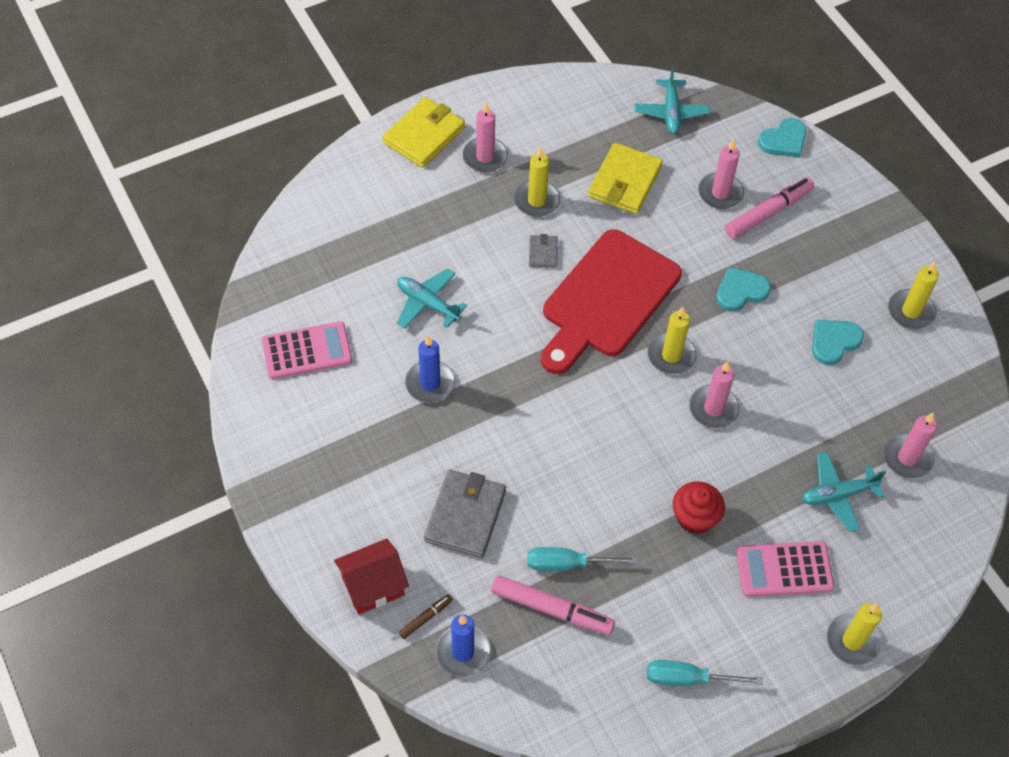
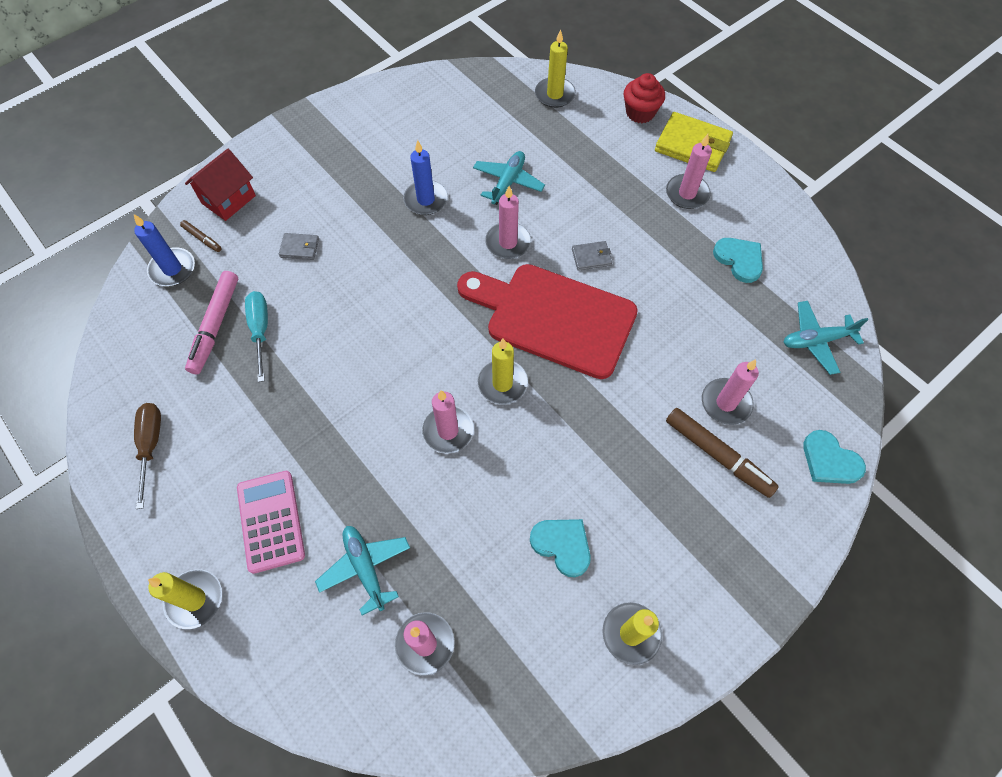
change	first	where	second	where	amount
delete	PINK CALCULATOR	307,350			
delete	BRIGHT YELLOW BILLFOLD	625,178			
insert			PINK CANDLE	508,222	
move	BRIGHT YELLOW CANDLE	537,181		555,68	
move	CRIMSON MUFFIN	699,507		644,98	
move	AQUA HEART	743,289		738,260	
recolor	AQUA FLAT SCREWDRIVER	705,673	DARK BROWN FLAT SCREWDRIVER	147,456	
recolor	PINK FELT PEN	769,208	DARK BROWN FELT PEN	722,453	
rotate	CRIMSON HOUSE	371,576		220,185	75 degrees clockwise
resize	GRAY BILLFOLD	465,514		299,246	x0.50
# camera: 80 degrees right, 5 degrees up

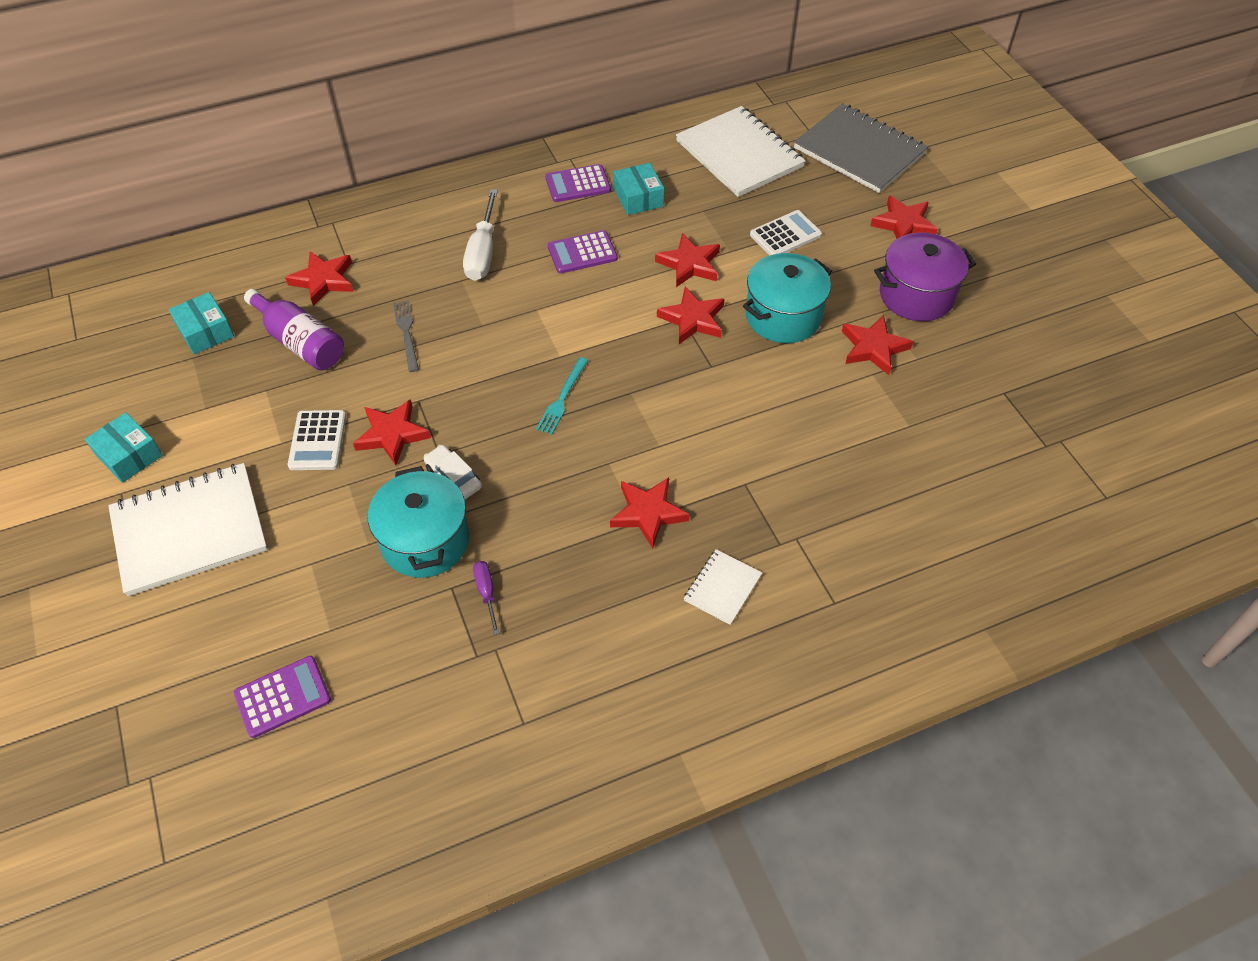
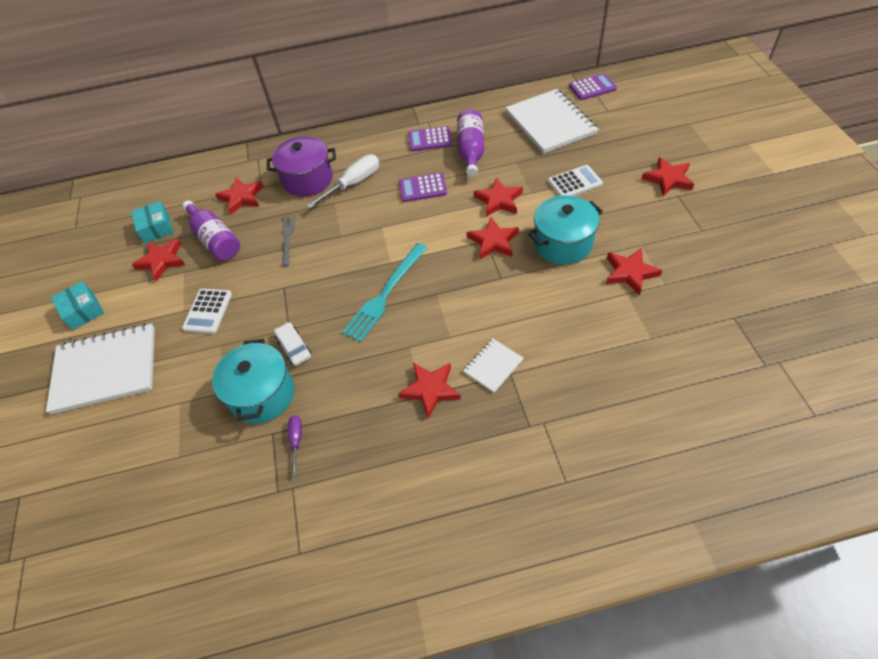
change	first	where	second	where	amount
delete	GRAY NOTEPAD	861,148			
move	ROYAL PURPLE CALCULATOR	282,697		593,86	
move	CRIMSON STAR SHAPE	392,432		158,260	
move	PURE WHITE NOTEPAD	723,587		493,366	
move	ROYAL PURPLE COOKING POT	925,277		301,166	
replace	AQUA PARCEL	639,189	ROYAL PURPLE DRINK BOTTLE	470,143	
rotate	PURE WHITE FLAT SCREWDRIVER	480,235		342,182	150 degrees counterclockwise
resize	AQUA FORK	562,396		385,292	x1.75
# camera: 15 degrees right, 0 degrees up

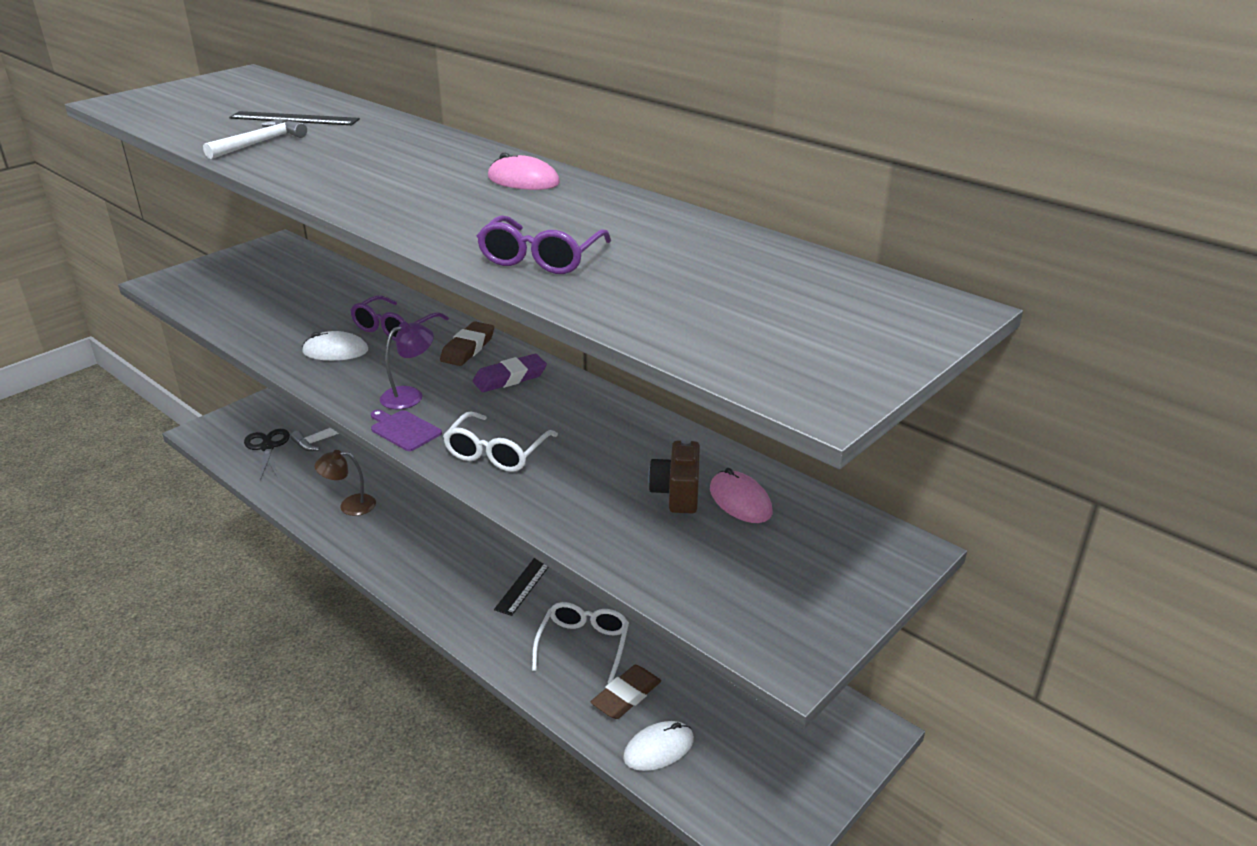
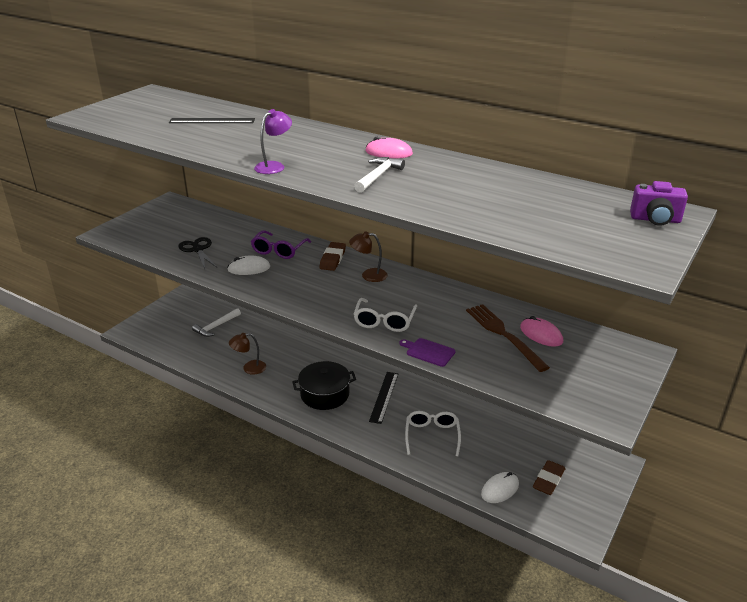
change	first	where	second	where	amount
delete	ROYAL PURPLE EYEGLASSES	544,244			
insert			BLACK COOKING POT	324,385	
insert			ROYAL PURPLE COMPACT CAMERA	659,203	
move	PURE WHITE CLAW HAMMER	255,139		379,175	
move	BLACK SHEARS	267,454		197,253	
move	ROYAL PURPLE CUTTING BOARD	406,430		427,352	
move	ROYAL PURPLE LAMP	407,365		273,141	
move	DARK BROWN PENCIL ERASER	626,692		549,477	
replace	ROYAL PURPLE PENCIL ERASER	509,373	DARK BROWN LAMP	368,256	
replace	DARK BROWN COMPACT CAMERA	674,475	DARK BROWN FORK	508,338	
# camera: 10 degrees left, 0 degrees up

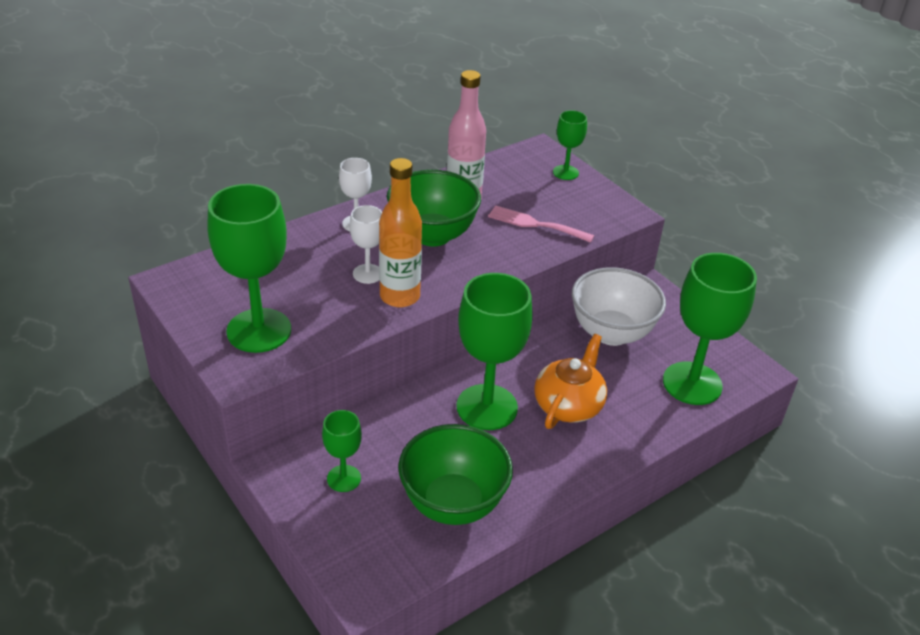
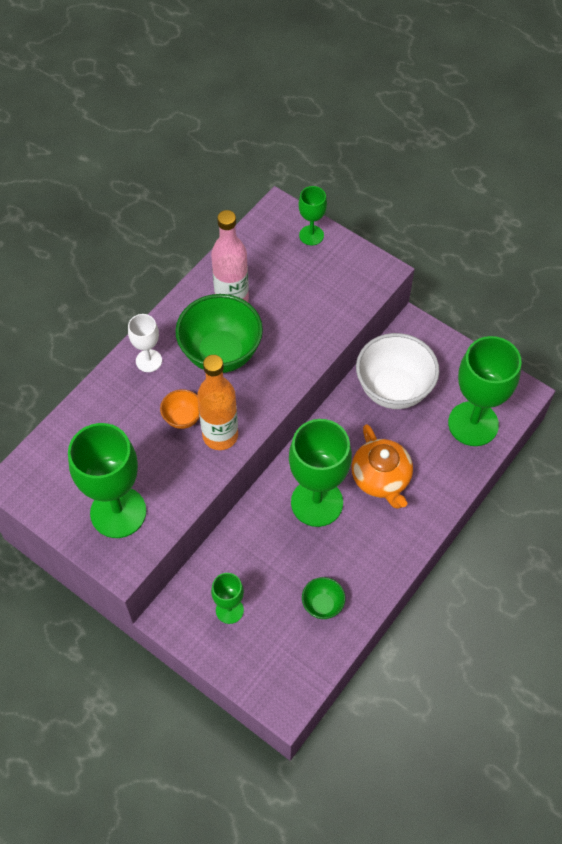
change	first	where	second	where	amount
delete	PINK FORK	541,224			
replace	PURE WHITE CHALICE	366,244	ORANGE DEEP DISH	180,409	
rotate	ORANGE TEAPOT	570,381		382,466	150 degrees clockwise
resize	EMERALD DEEP DISH	455,474		323,598	x0.48
# camera: 15 degrees left, 20 degrees up

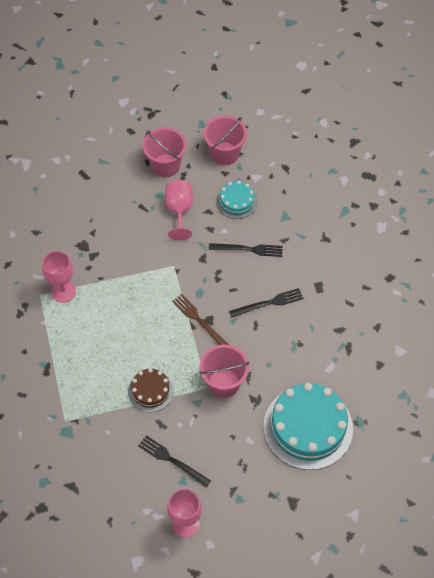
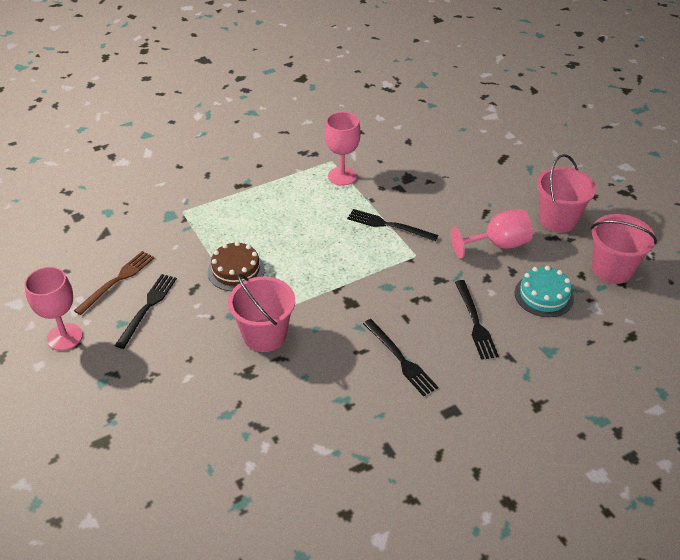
change	first	where	second	where	amount
delete	AQUA GATEAU	308,426			
insert			BLACK FORK	392,225	
move	DARK BROWN FORK	200,319		114,283	
# camera: 75 degrees right, 15 degrees down

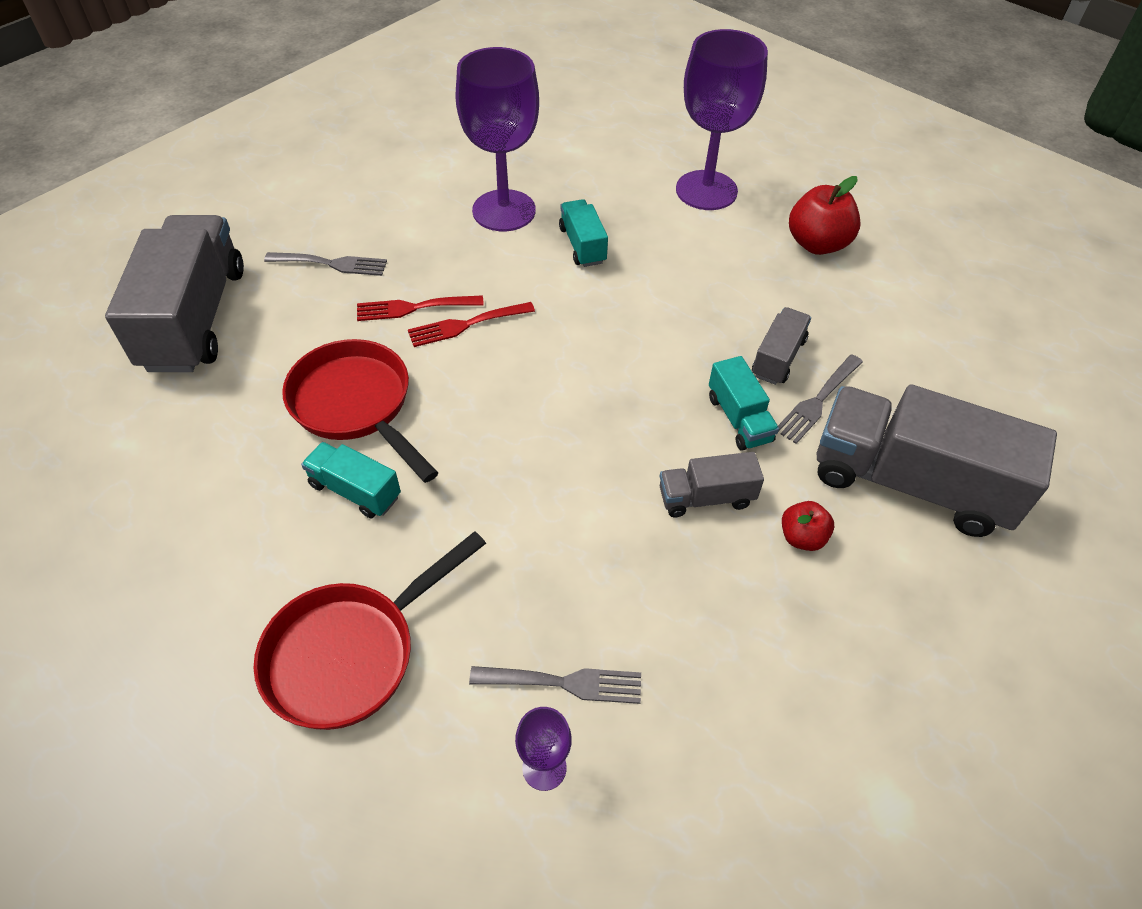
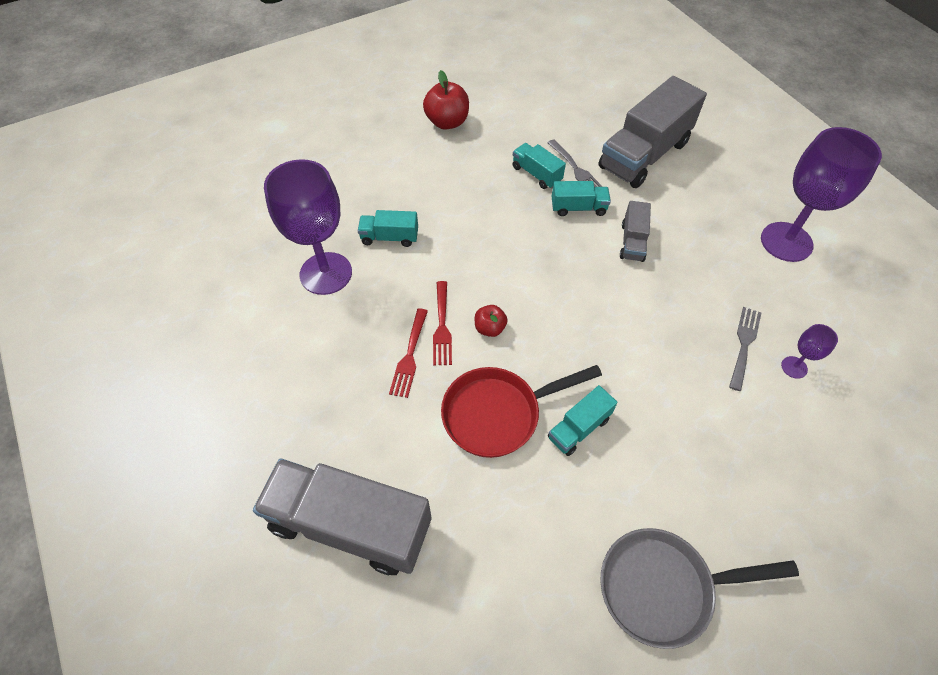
change	first	where	second	where	amount
delete	CRIMSON SKILLET	369,630			
delete	GRAY FORK	325,264			
insert			GRAY SKILLET	699,588	
move	ROYAL PURPLE CHALICE	722,119		821,194	
move	CRIMSON TOY APPLE	808,526		491,321	
recolor	GRAY LORRY	781,346	AQUA LORRY	539,166	
# camera: 70 degrees left, 5 degrees up

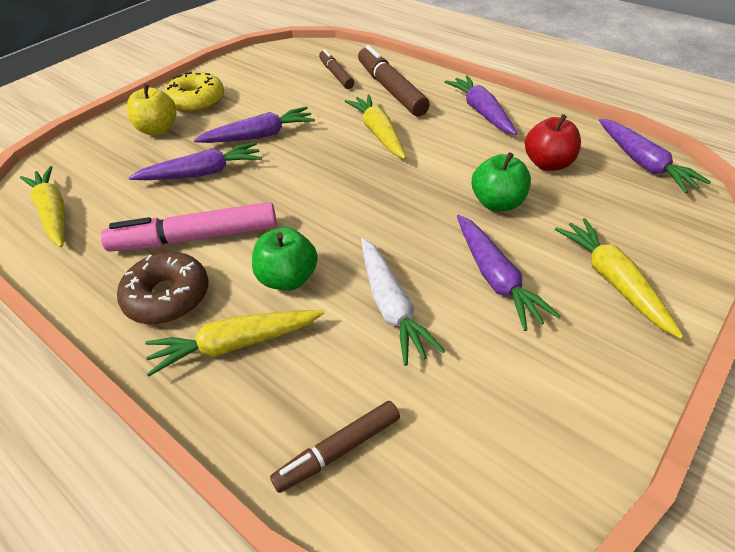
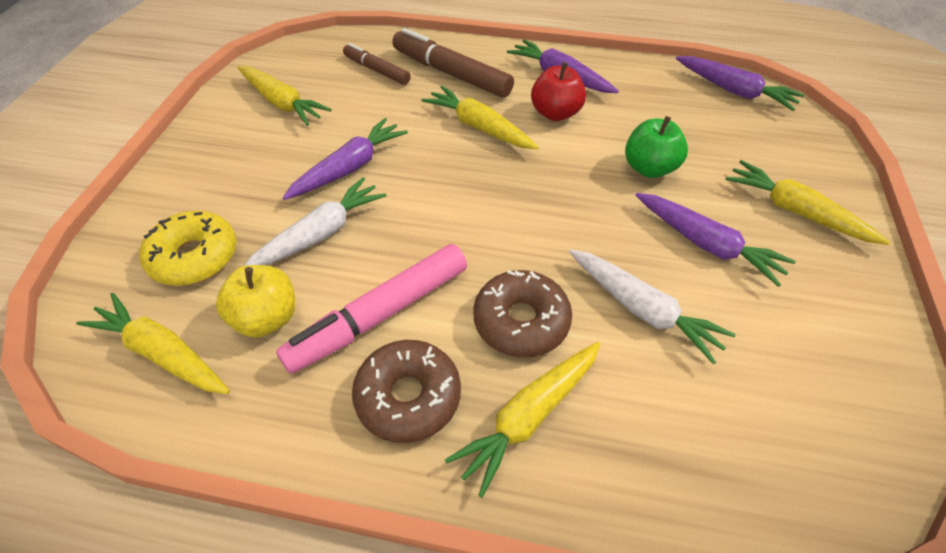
change	first	where	second	where	amount
delete	DARK BROWN FELT PEN	335,447			
insert			BRIGHT YELLOW CARROT	285,96	
move	BRIGHT YELLOW TOY APPLE	151,109		255,301	
move	BRIGHT YELLOW DONUT	194,92		188,248	
move	CRIMSON TOY APPLE	553,142		558,91	
replace	EMERALD TOY APPLE	285,259	DARK BROWN DONUT	522,314	
recolor	ROYAL PURPLE CARROT	195,161	PURE WHITE CARROT	315,221	
# camera: 30 degrees left, 5 degrees up

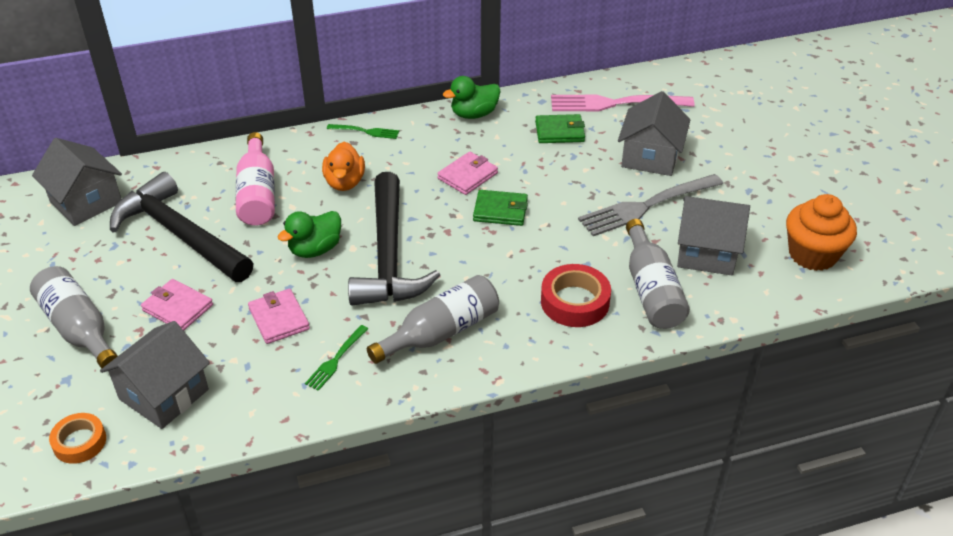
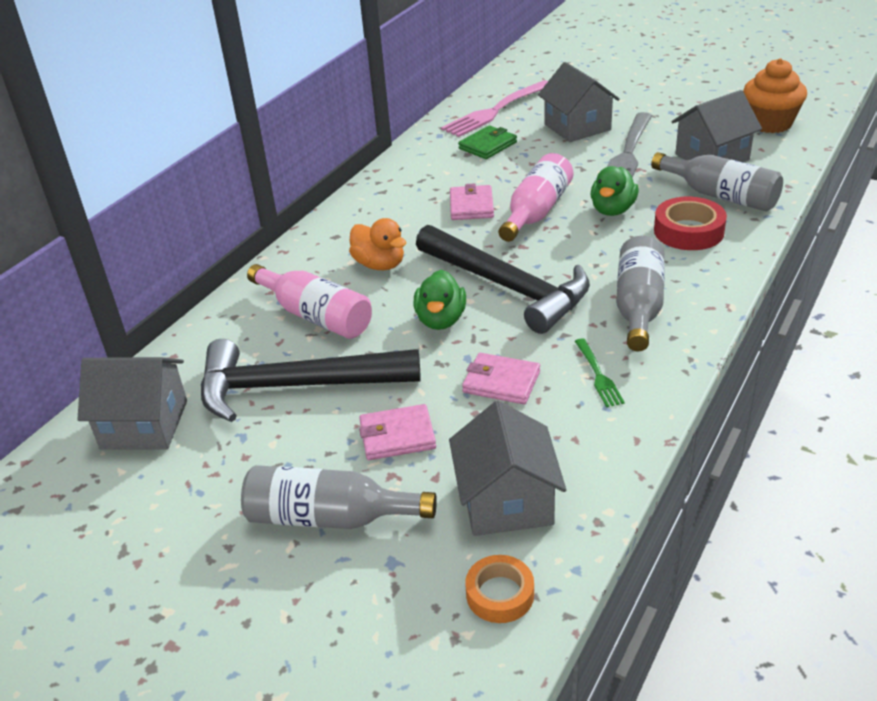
change	first	where	second	where	amount
delete	EMERALD FORK	363,131			
move	EMERALD TOY DUCK	472,97		615,191	
replace	EMERALD BILLFOLD	500,208	PINK DRINK BOTTLE	535,197	
# camera: 40 degrees left, 5 degrees down

